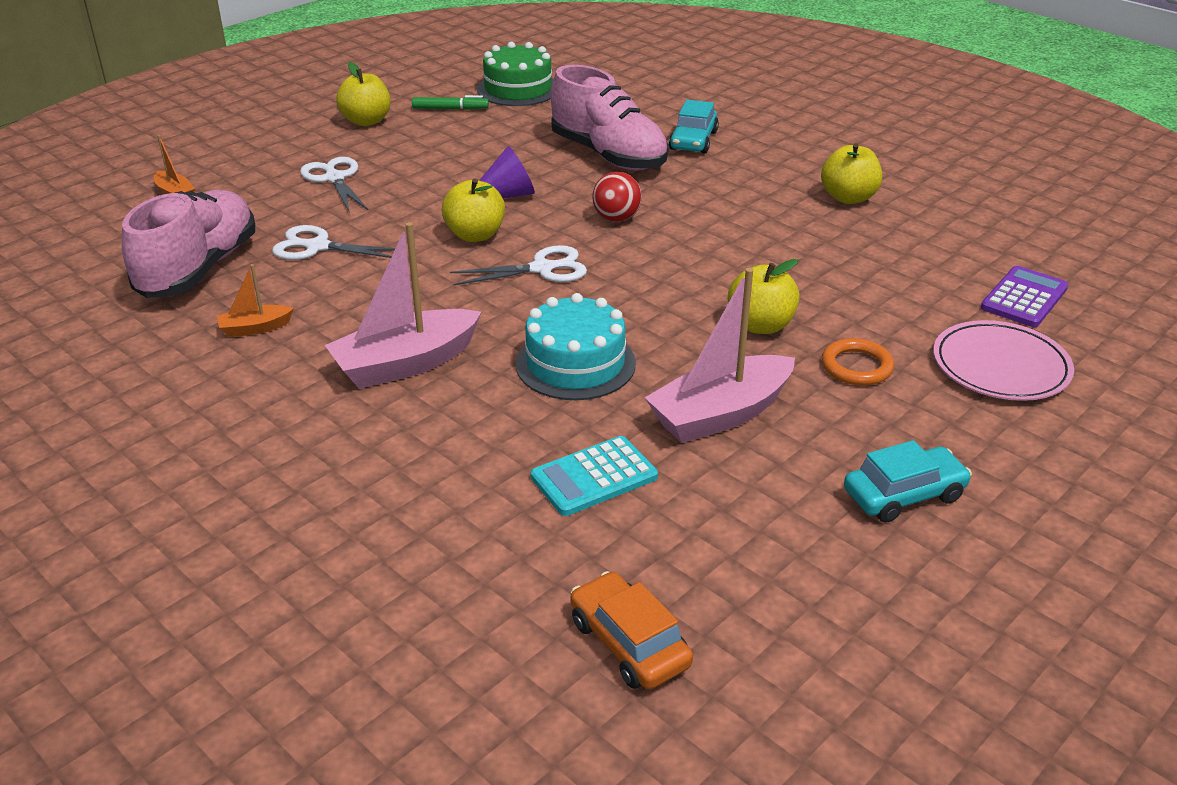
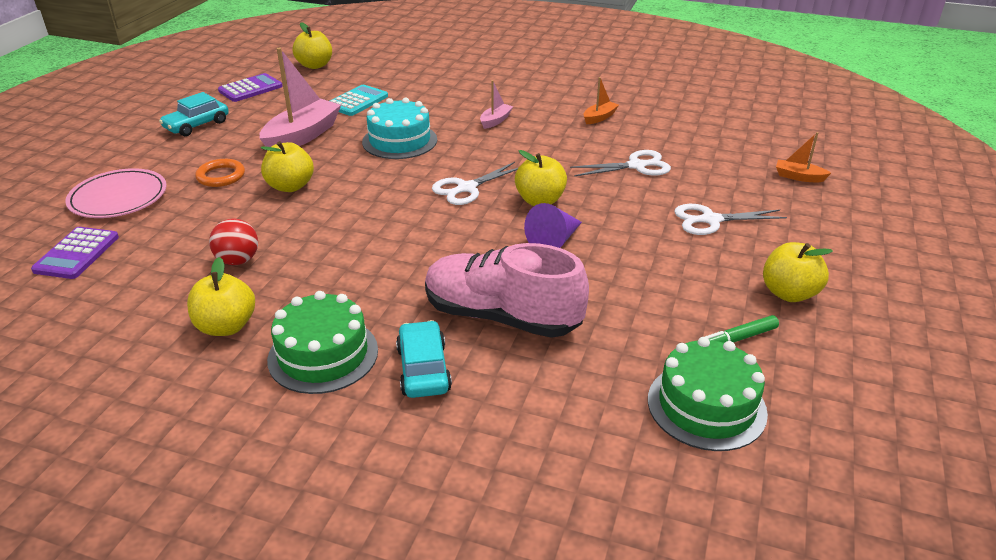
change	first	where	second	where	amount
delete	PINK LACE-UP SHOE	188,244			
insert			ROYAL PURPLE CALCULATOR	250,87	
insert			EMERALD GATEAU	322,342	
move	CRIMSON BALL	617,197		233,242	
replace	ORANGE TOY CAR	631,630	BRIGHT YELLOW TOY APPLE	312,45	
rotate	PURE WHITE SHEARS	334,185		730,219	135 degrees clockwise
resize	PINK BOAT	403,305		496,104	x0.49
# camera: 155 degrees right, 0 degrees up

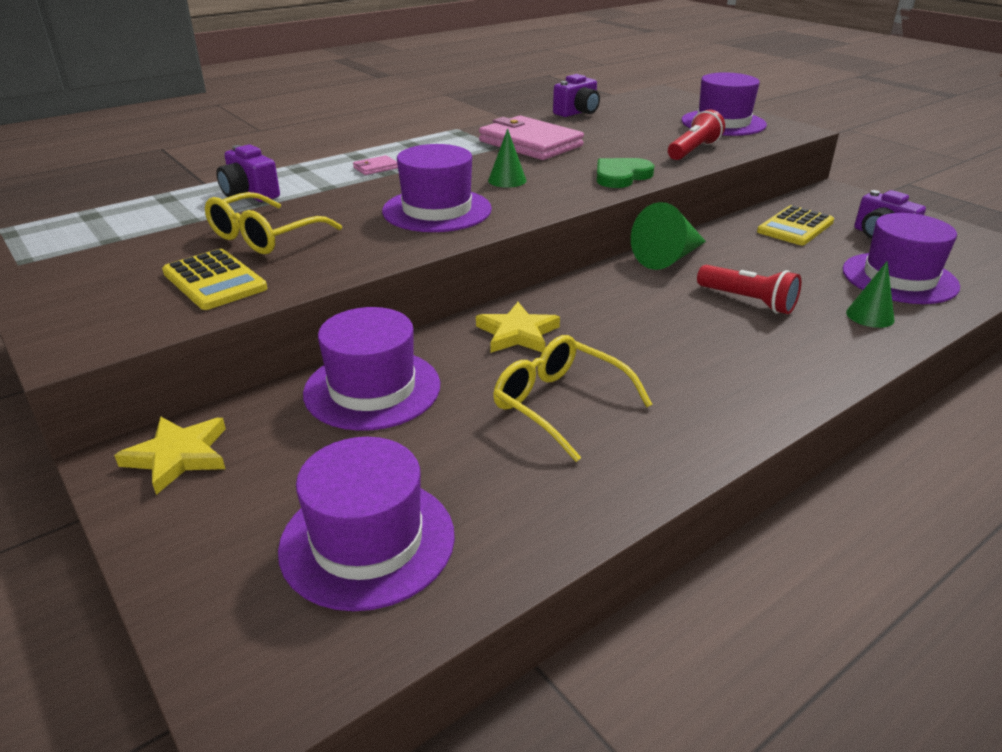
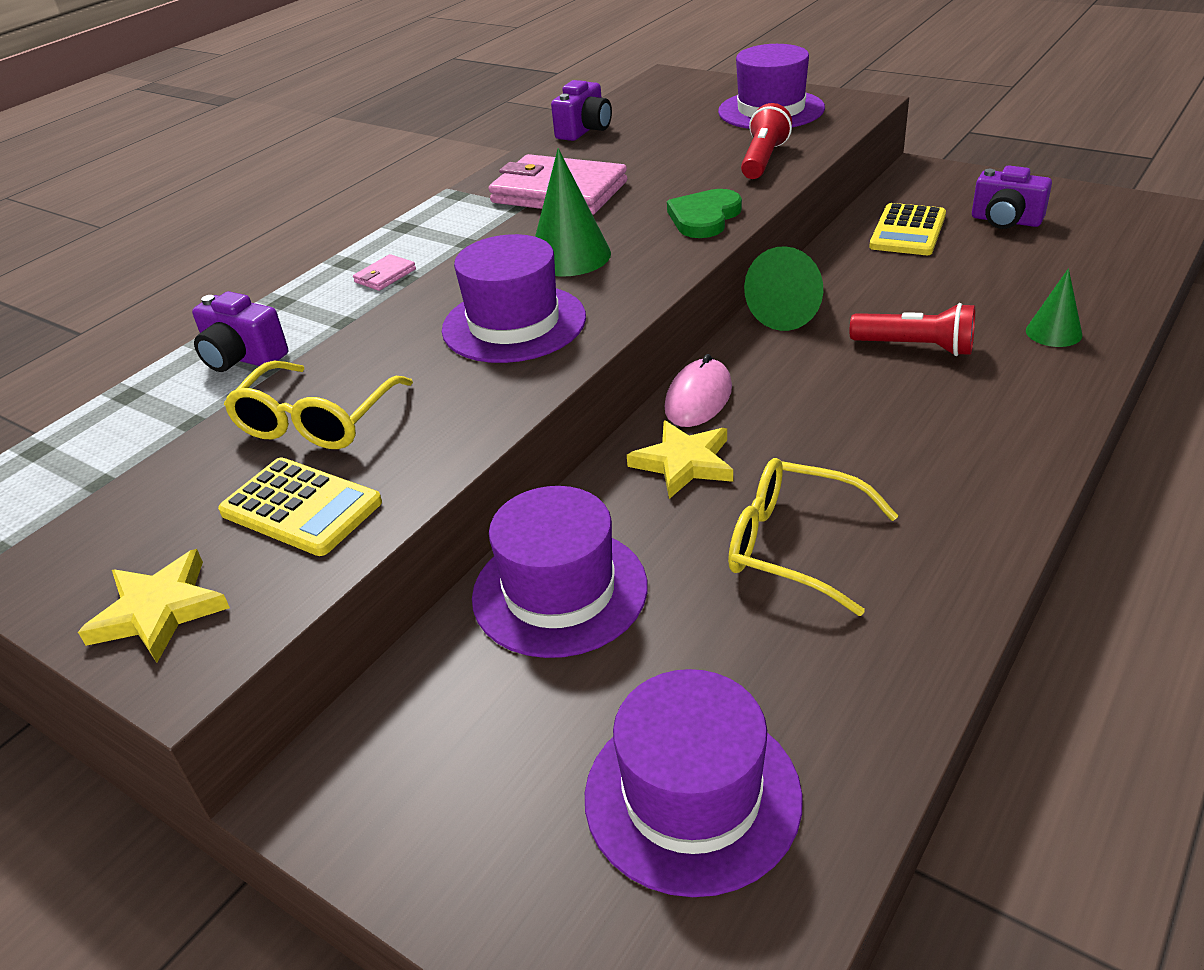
change	first	where	second	where	amount
delete	ROYAL PURPLE HAT	901,258			
insert			PINK COMPUTER MOUSE	698,390	
move	BRIGHT YELLOW STAR SHAPE	170,456		154,606	
resize	EMERALD CONE SHAPE	507,158		573,212	x1.63
# camera: 15 degrees left, 5 degrees up

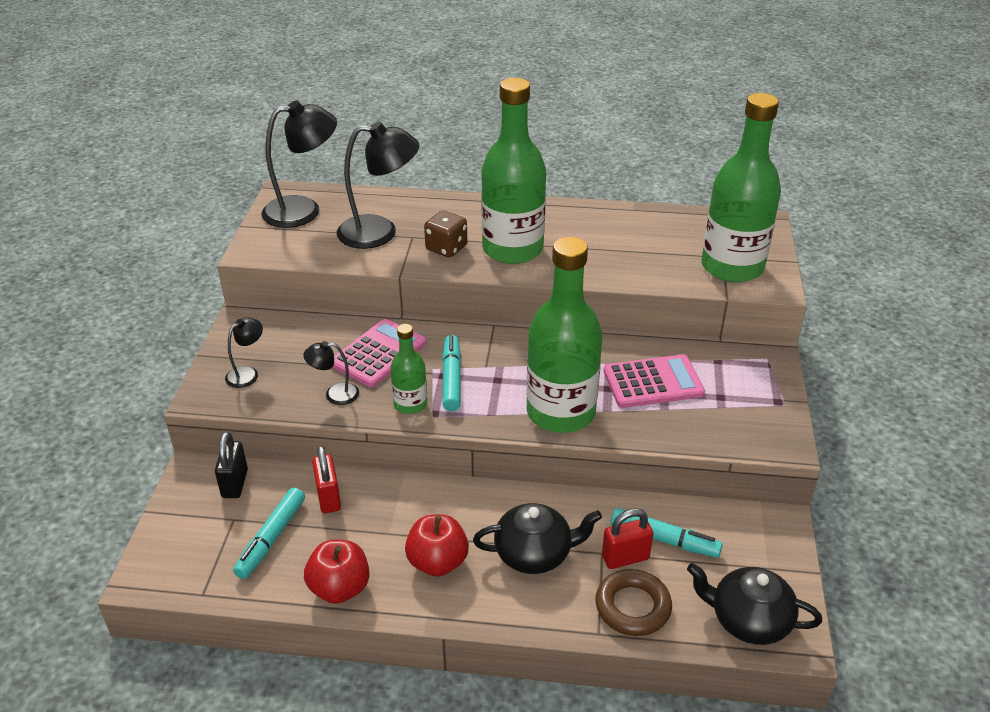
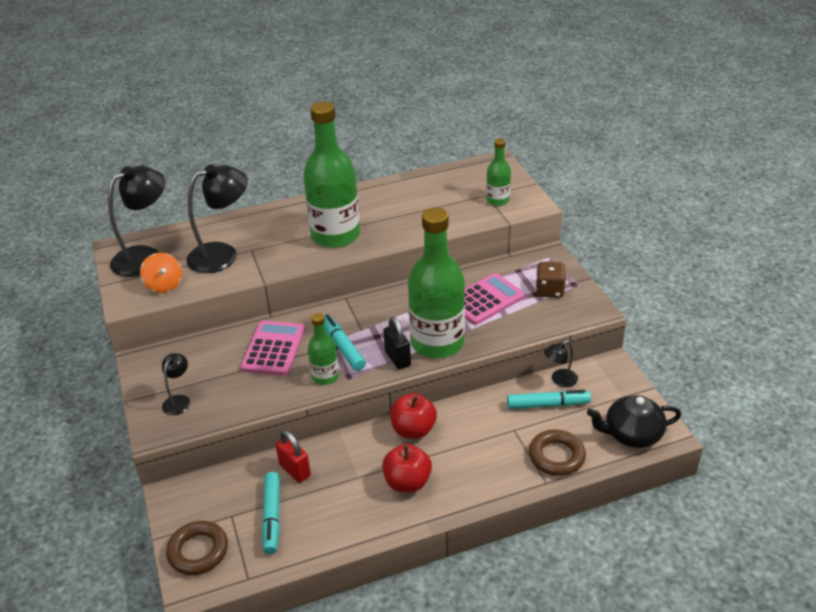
change	first	where	second	where	amount
delete	BLACK TEAPOT	537,538			
delete	CRIMSON SMALL LOCK	627,538			
insert			ORANGE WHIRLIGIG	161,273	
insert			DARK BROWN TORUS	197,548	
move	BLACK SMALL LOCK	231,464		397,343	
move	BLACK LAMP	331,373		561,364	
move	CRIMSON TOY APPLE	336,572		413,416	
move	DARK BROWN DICE	445,234		551,280	
resize	EMERALD DRINK BOTTLE	741,188		498,172	x0.49
# camera: 25 degrees left, 0 degrees up

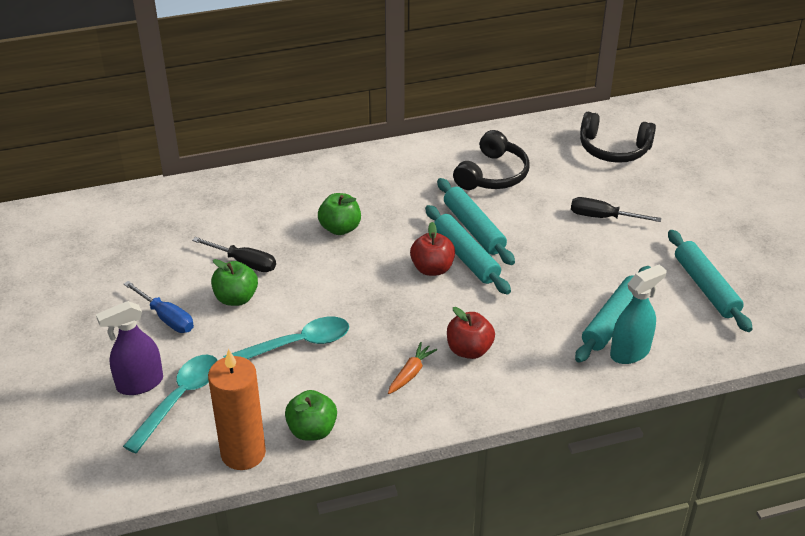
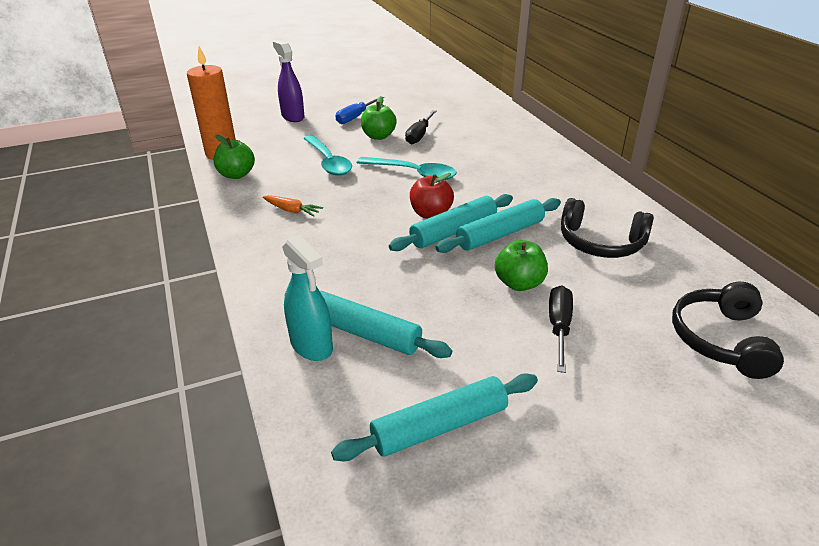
change	first	where	second	where	amount
delete	CRIMSON TOY APPLE	471,333			
move	AQUA SPOON	170,403		407,168	
move	EMERALD TOY APPLE	339,214		521,265	
# camera: 85 degrees right, 5 degrees down

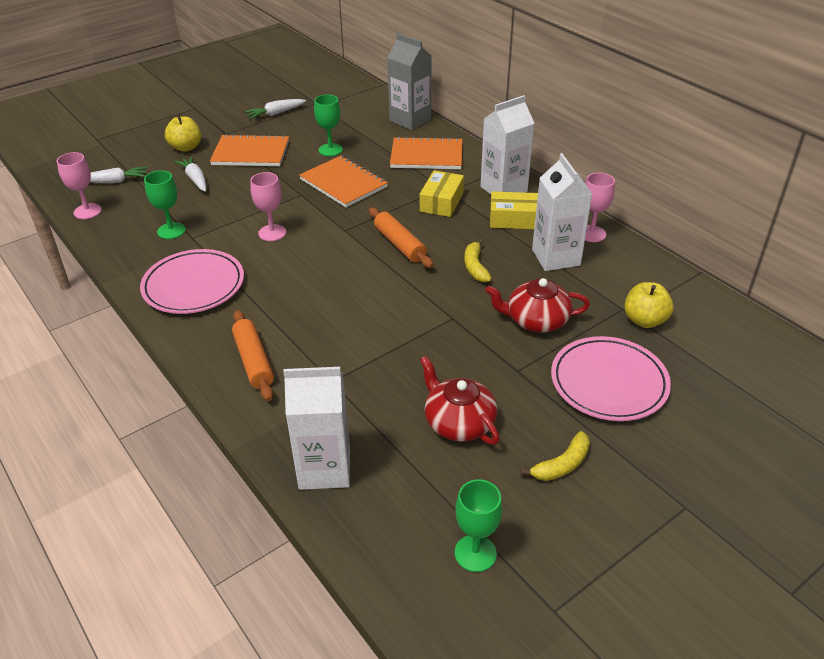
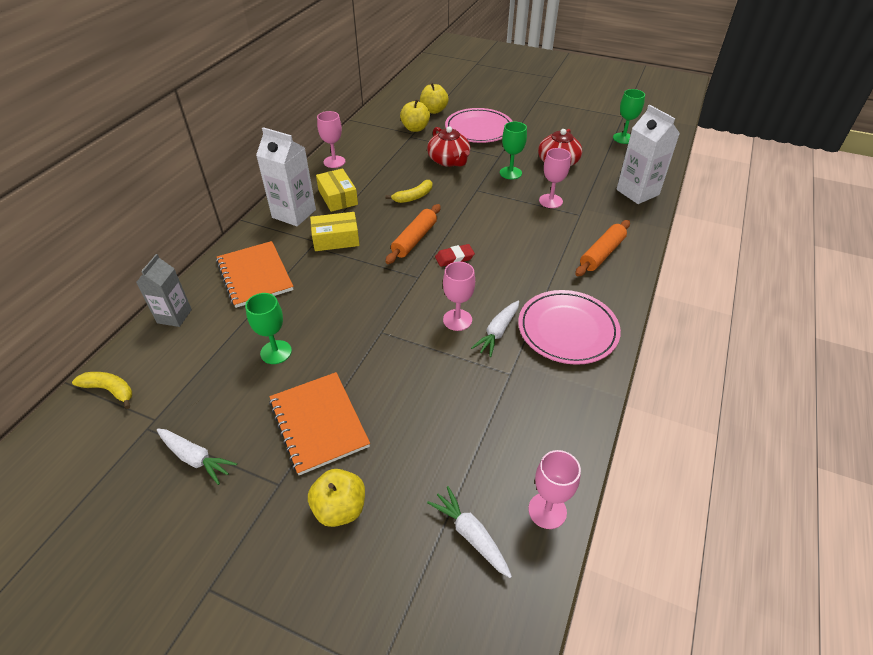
change	first	where	second	where	amount
delete	ORANGE NOTEPAD	343,181			
delete	PURE WHITE CARTON	562,212			
insert			BRIGHT YELLOW TOY APPLE	434,98	
insert			CRIMSON PENCIL ERASER	455,255	
insert			PINK CHALICE	555,178	
move	EMERALD CHALICE	165,204		513,150	
move	PURE WHITE CARROT	190,174		495,328	
move	BRIGHT YELLOW TOY BANANA	555,456		102,390	
resize	GRAY CARTON	409,81		164,290	x0.66
# camera: 120 degrees left, 5 degrees up

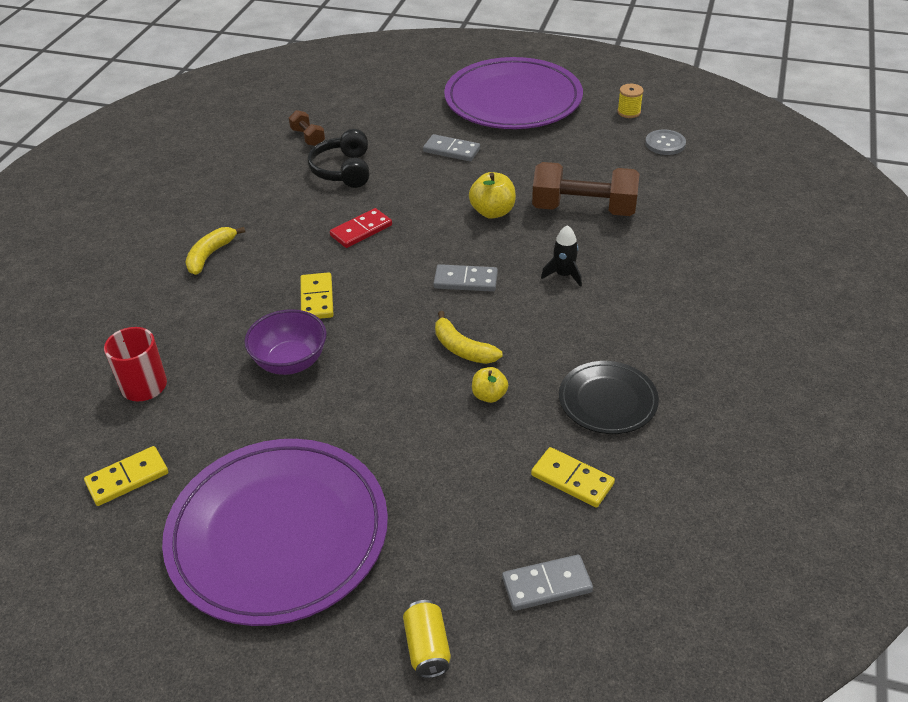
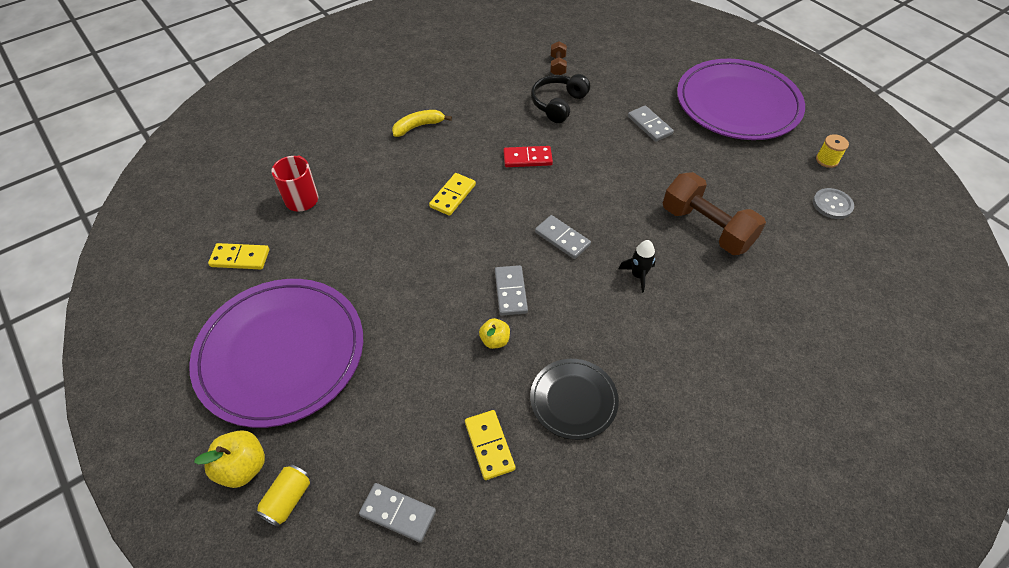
change	first	where	second	where	amount
delete	ROYAL PURPLE DEEP DISH	285,342			
move	BRIGHT YELLOW TOY APPLE	492,195		229,459	
replace	BRIGHT YELLOW TOY BANANA	468,337	GRAY DOMINO	511,290	
# camera: 35 degrees right, 10 degrees up

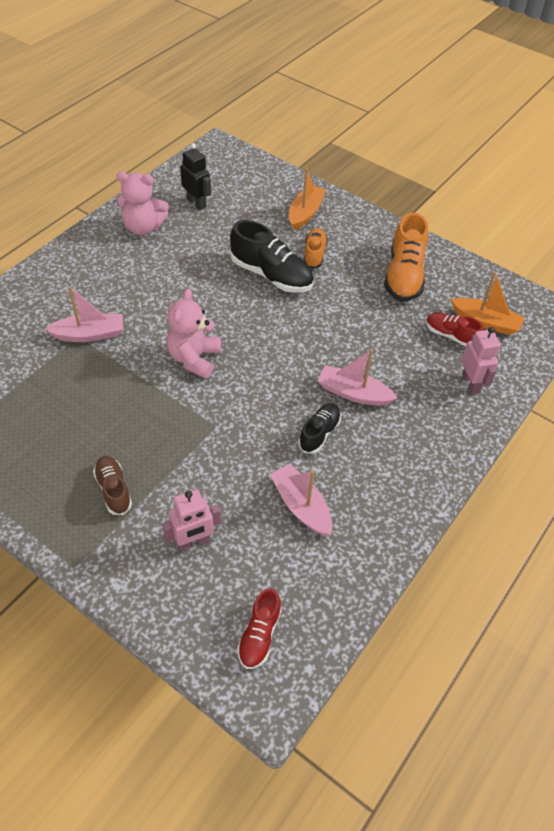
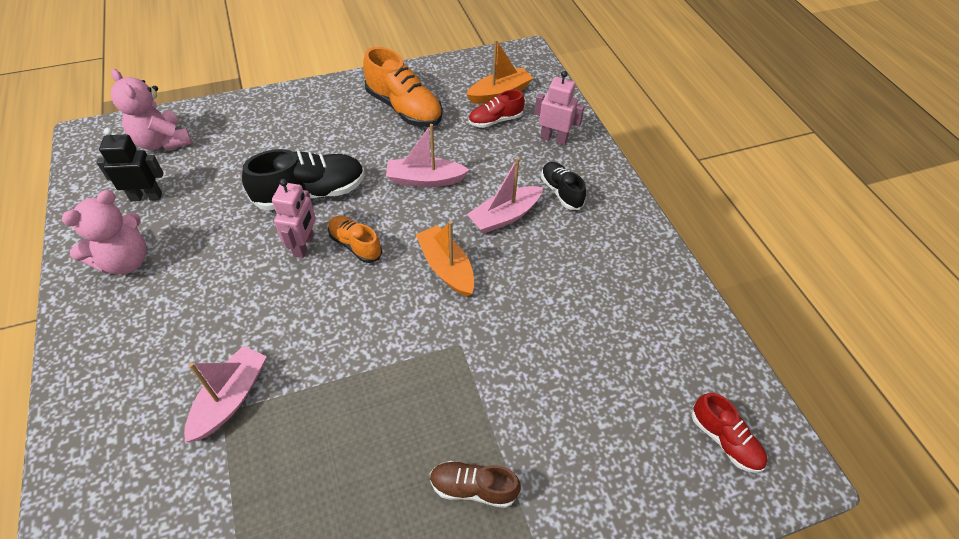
change	first	where	second	where	amount
move	PINK TOY ROBOT	191,520		294,218	
move	PINK STUFFED BEAR	193,333		151,110	
move	PINK BOAT	301,499		427,155	
move	ORANGE BOAT	307,199		445,259	
move	BLACK LACE-UP SHOE	319,428		563,186	
move	ORANGE LACE-UP SHOE	315,248		355,239	
# camera: 55 degrees left, 0 degrees up

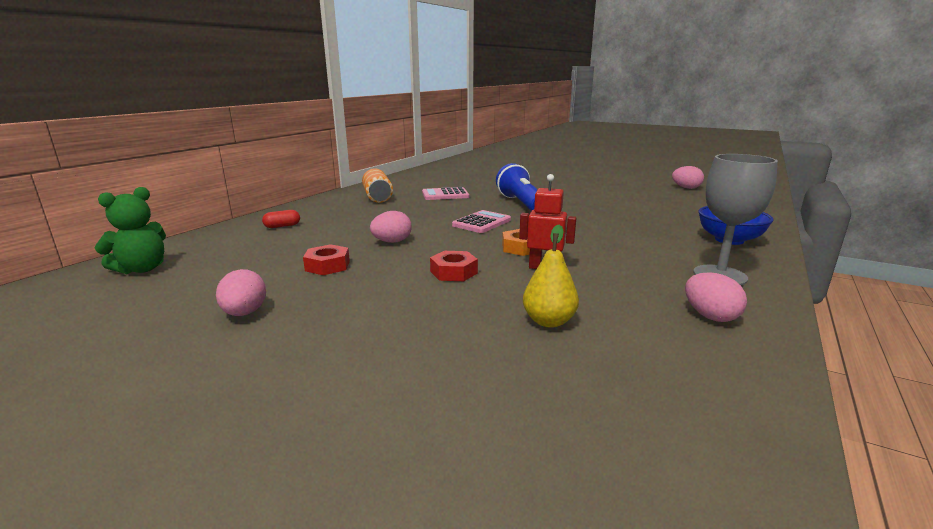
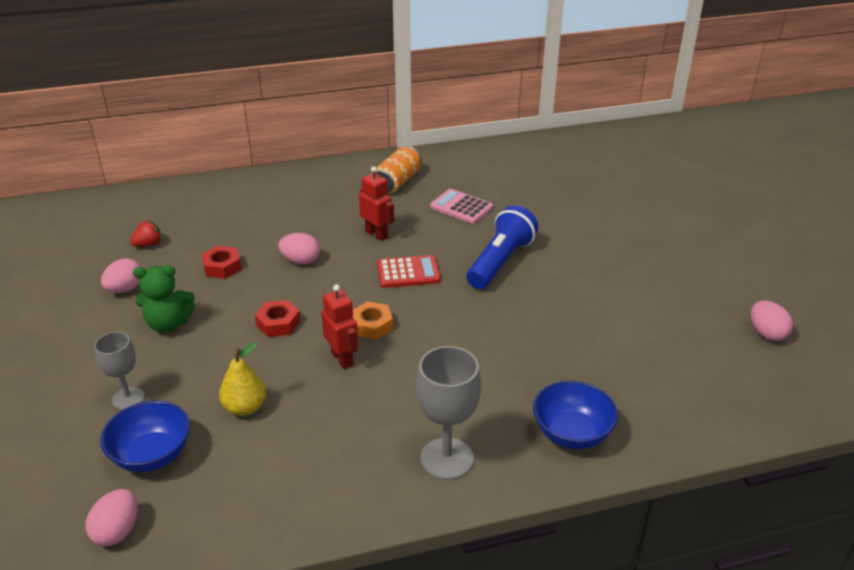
change	first	where	second	where	amount
delete	CRIMSON CAPSULE	281,219			
insert			GRAY CHALICE	119,371	
insert			COBALT DEEP DISH	145,436	
insert			CRIMSON BERRY	146,233	
insert			CRIMSON TOY ROBOT	376,204	
move	EMERALD STUFFED BEAR	130,230		164,299	
move	PINK TOY EGG	716,297		111,517	
recolor	PINK CALCULATOR	481,221	CRIMSON CALCULATOR	409,271	
# camera: 45 degrees right, 15 degrees up

